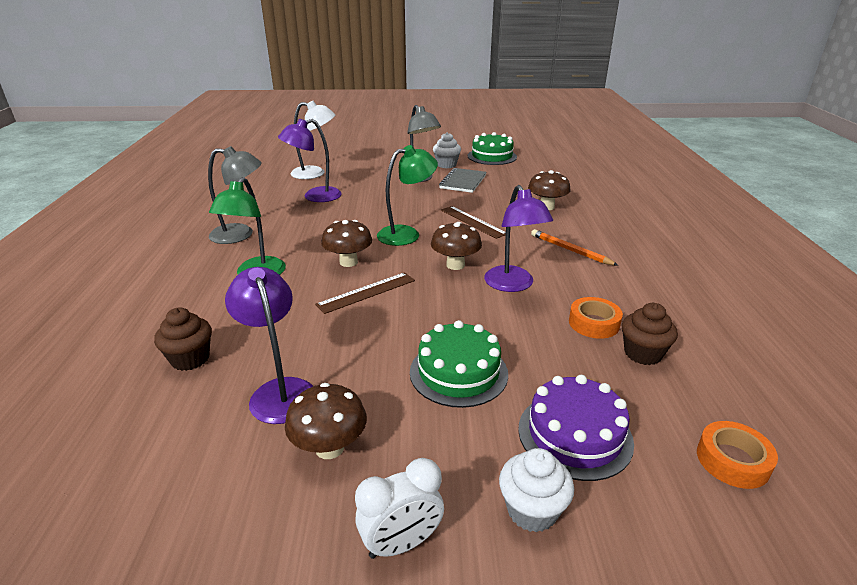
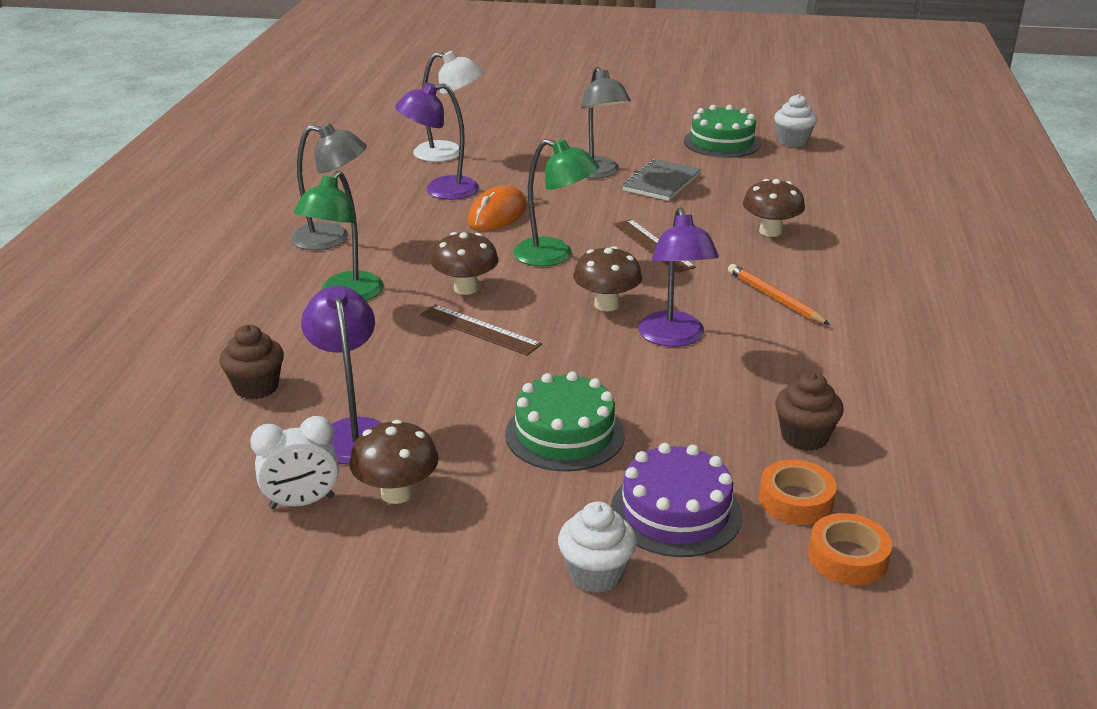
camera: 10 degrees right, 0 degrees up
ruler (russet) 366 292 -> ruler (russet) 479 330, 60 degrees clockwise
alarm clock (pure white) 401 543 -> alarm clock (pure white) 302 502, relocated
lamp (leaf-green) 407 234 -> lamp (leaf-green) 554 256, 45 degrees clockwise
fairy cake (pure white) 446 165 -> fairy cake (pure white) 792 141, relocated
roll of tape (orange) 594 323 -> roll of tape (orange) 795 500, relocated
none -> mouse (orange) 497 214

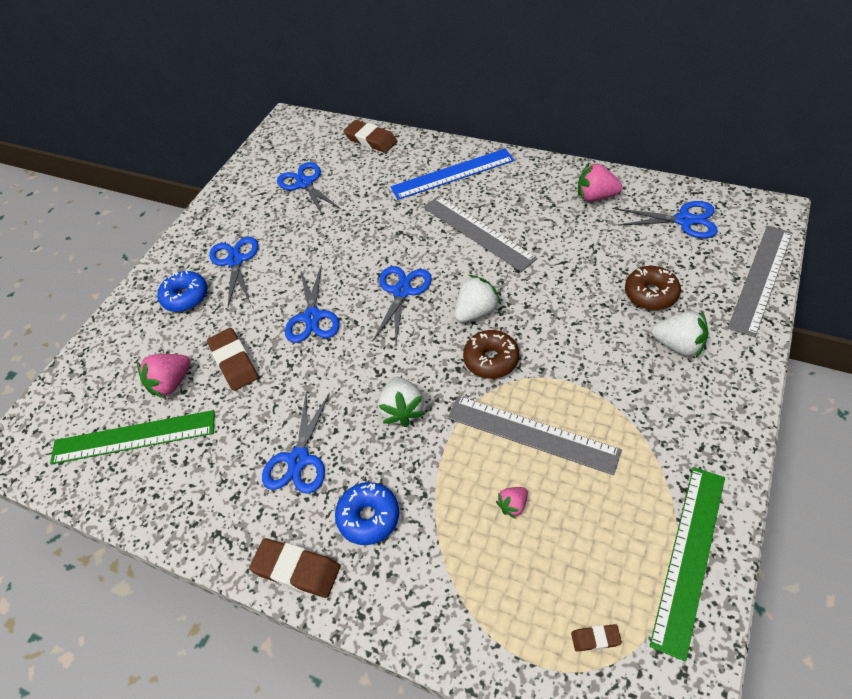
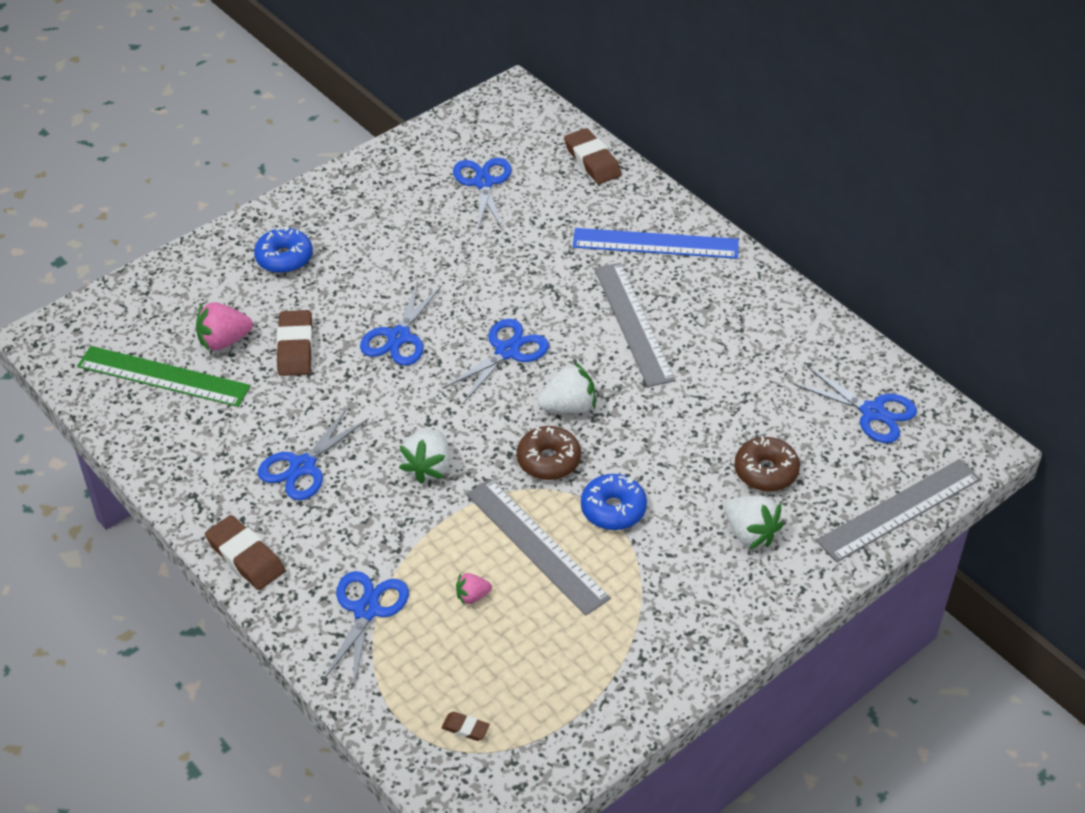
camera: 20 degrees right, 5 degrees down
pair of scissors (royal blue) 235 261 -> pair of scissors (royal blue) 366 610, relocated
doughnut (royal blue) 369 517 -> doughnut (royal blue) 613 509, relocated
toy strawberry (pink) 596 196 -> none
ruler (leaf-green) 689 556 -> none

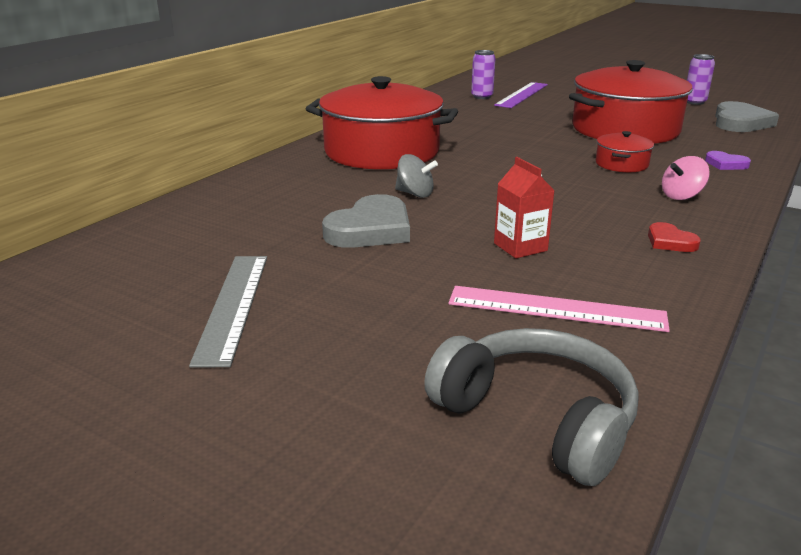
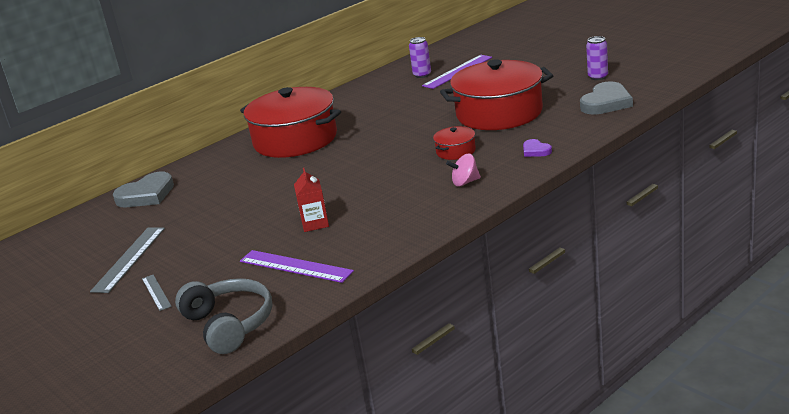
camera: 20 degrees right, 0 degrees up
heart (ash-grey) 371 229 -> heart (ash-grey) 146 195, relocated
spinning top (ash-grey) 415 194 -> none
ruler (pink) 556 308 -> ruler (violet) 295 266
heart (scarlet) 670 242 -> none
none -> ruler (ash-grey) 156 292

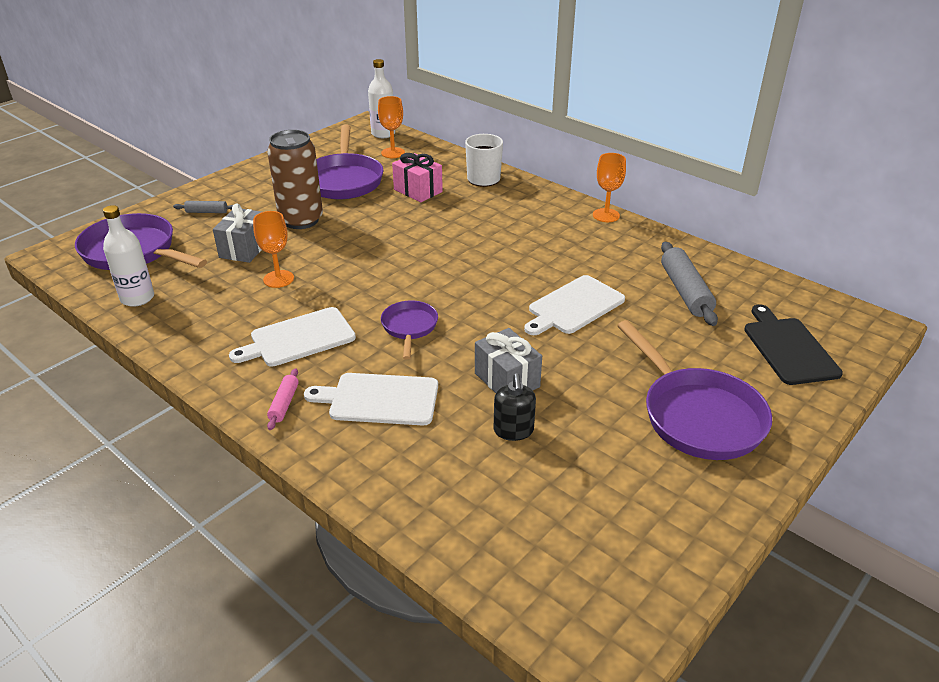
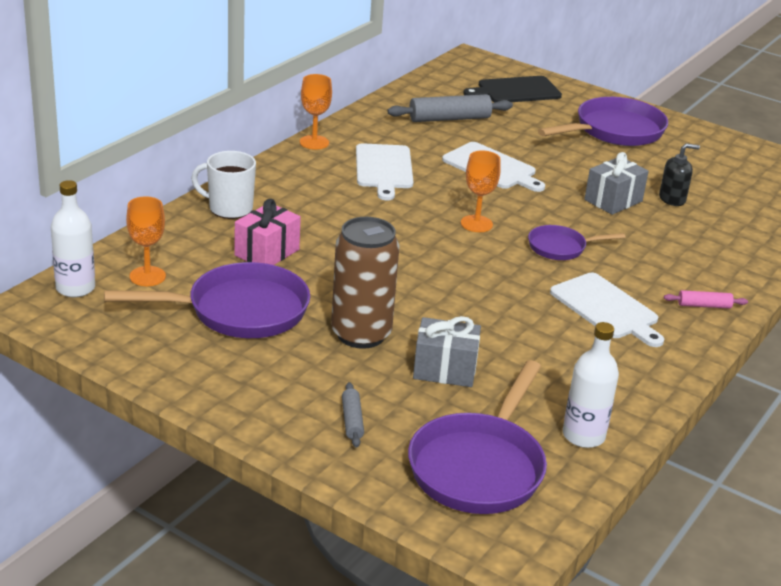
camera: 100 degrees left, 5 degrees down
goblet (orange) 278 279 -> goblet (orange) 476 224, relocated
cutting board (pure white) 379 399 -> cutting board (pure white) 383 169, relocated

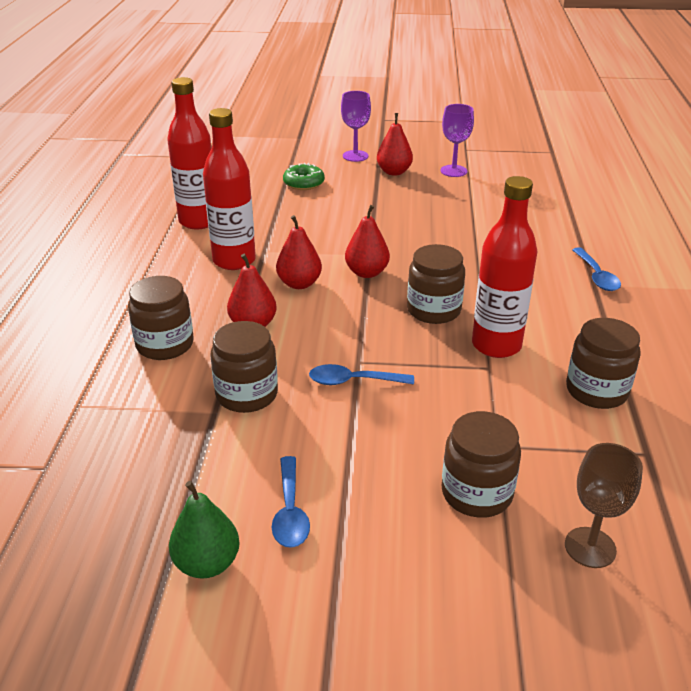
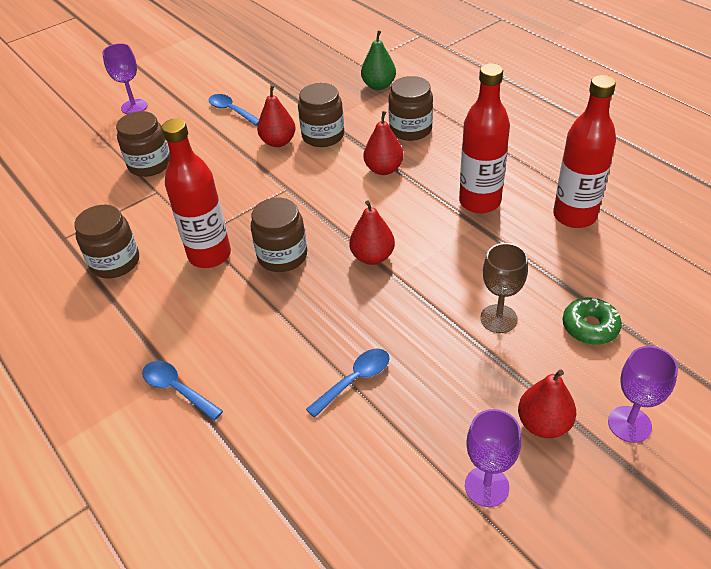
camera: 140 degrees right, 10 degrees up
pear (leaf-green) 207 563 -> pear (leaf-green) 379 86, relocated
pear (scarlet) 299 284 -> pear (scarlet) 278 142, relocated
spoon (royal blue) 353 381 -> spoon (royal blue) 355 380, relocated
goblet (russet) 590 547 -> goblet (russet) 498 319, relocated
none -> goblet (violet) 134 107

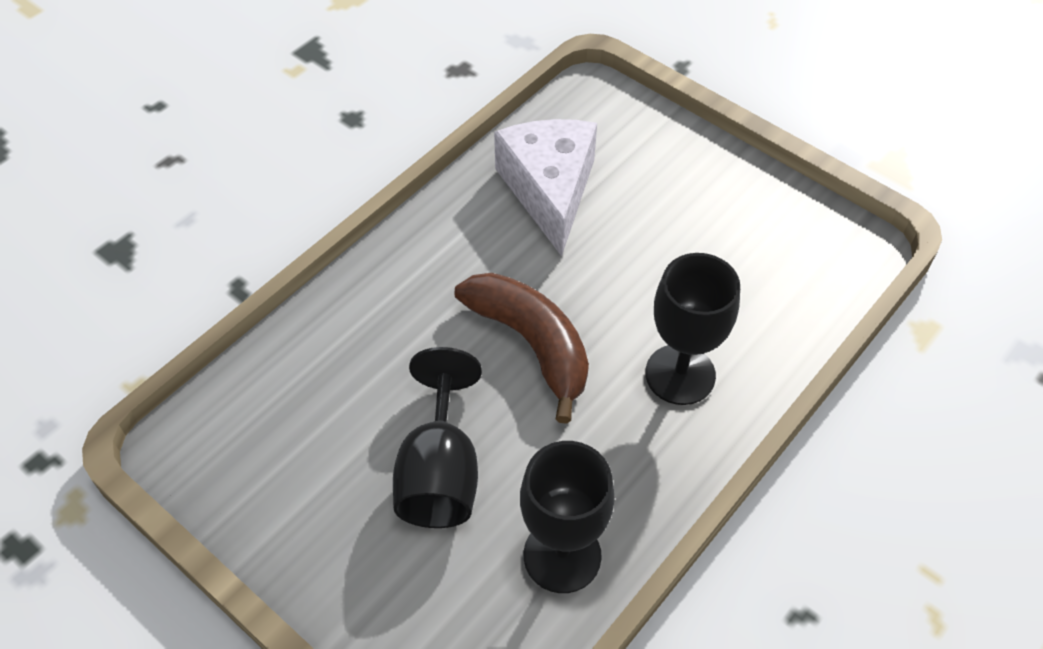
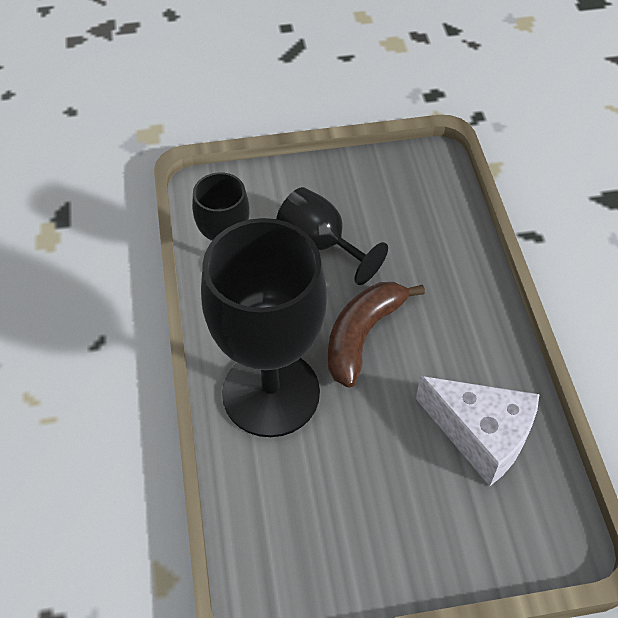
camera: 130 degrees right, 0 degrees up
banana (russet) 531 344 -> banana (russet) 362 335, 120 degrees clockwise
goblet (jet-black) 680 374 -> goblet (jet-black) 271 393, x1.83

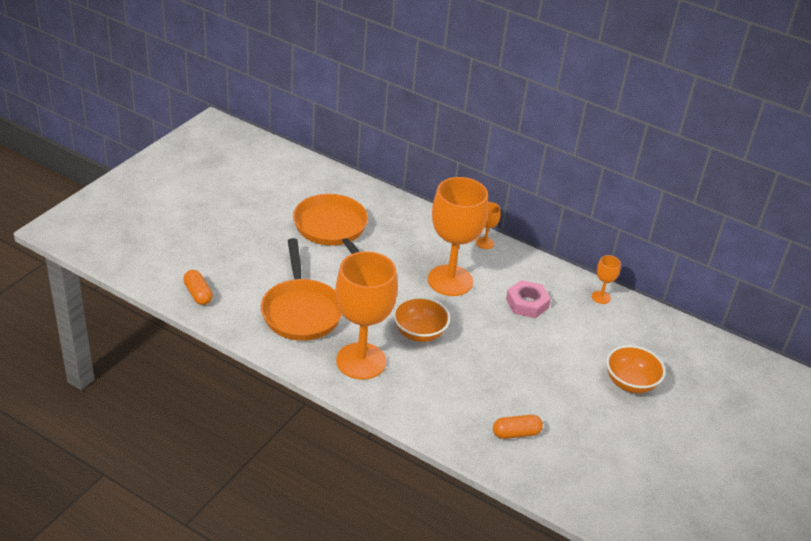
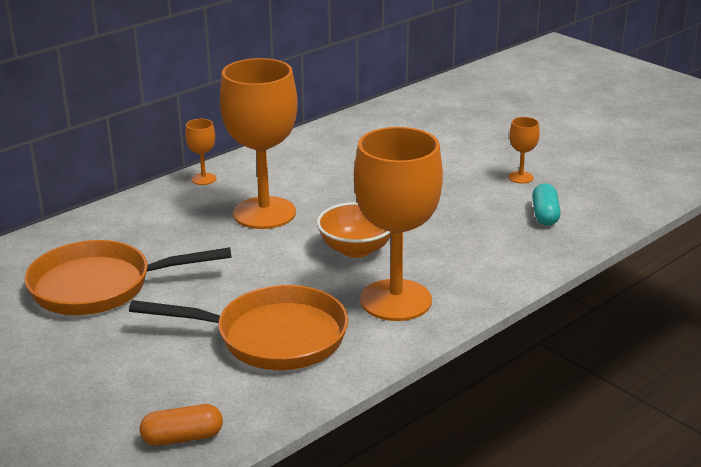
camera: 70 degrees left, 10 degrees down
capsule (orange) 516 433 -> capsule (aqua) 545 215
hexagon nut (pink) 527 303 -> none
goblet (orange) 601 297 -> goblet (orange) 520 177, relocated
serving bowl (orange) 630 383 -> none

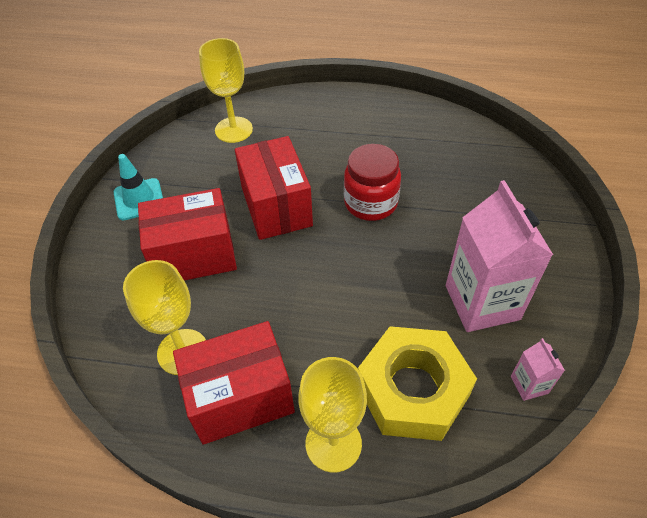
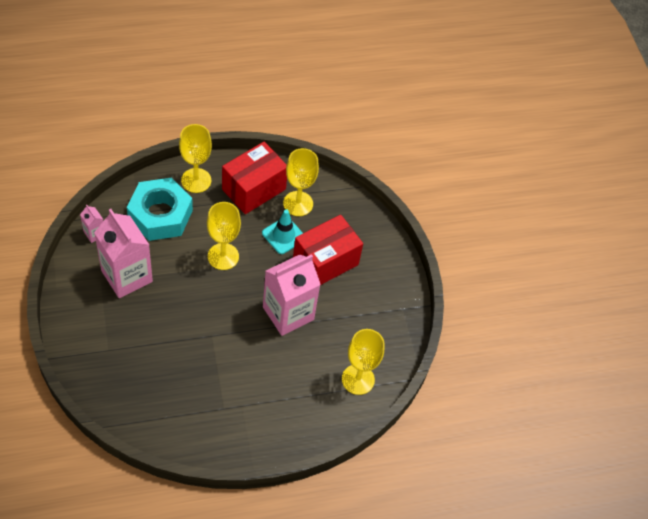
camera: 150 degrees right, 5 degrees up
road cone (aqua) 139 199 -> road cone (aqua) 283 235, relocated
package (scarlet) 276 206 -> carton (pink) 288 313
jam jar (scarlet) 370 203 -> none
hexagon nut (yellow) 413 390 -> hexagon nut (aqua) 160 215
none -> goblet (yellow) 223 256

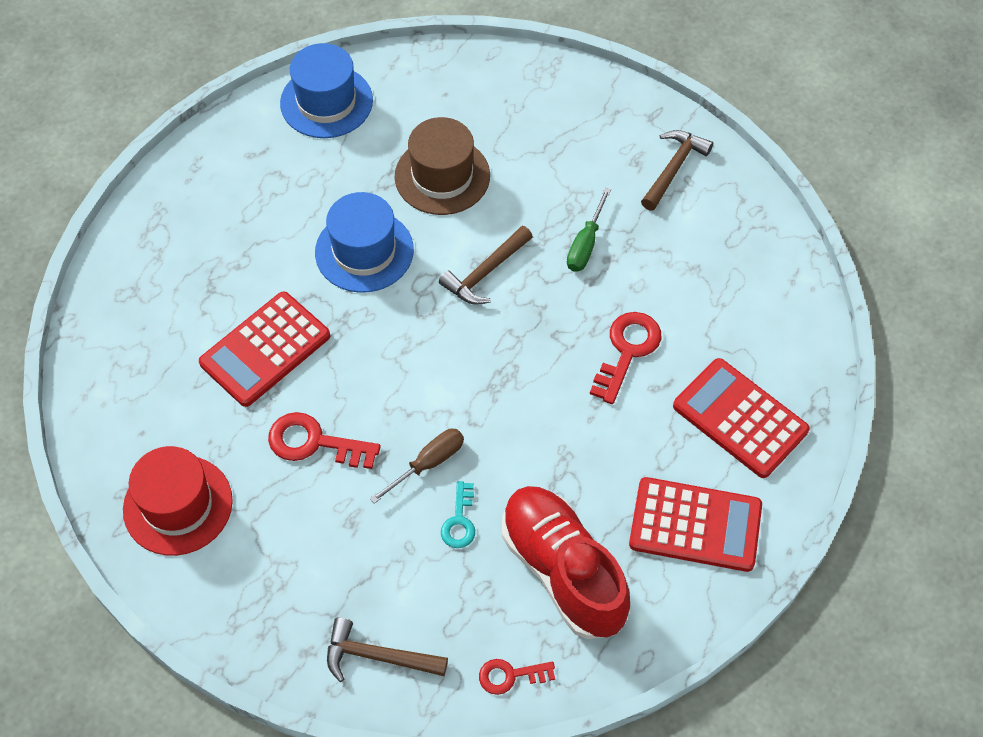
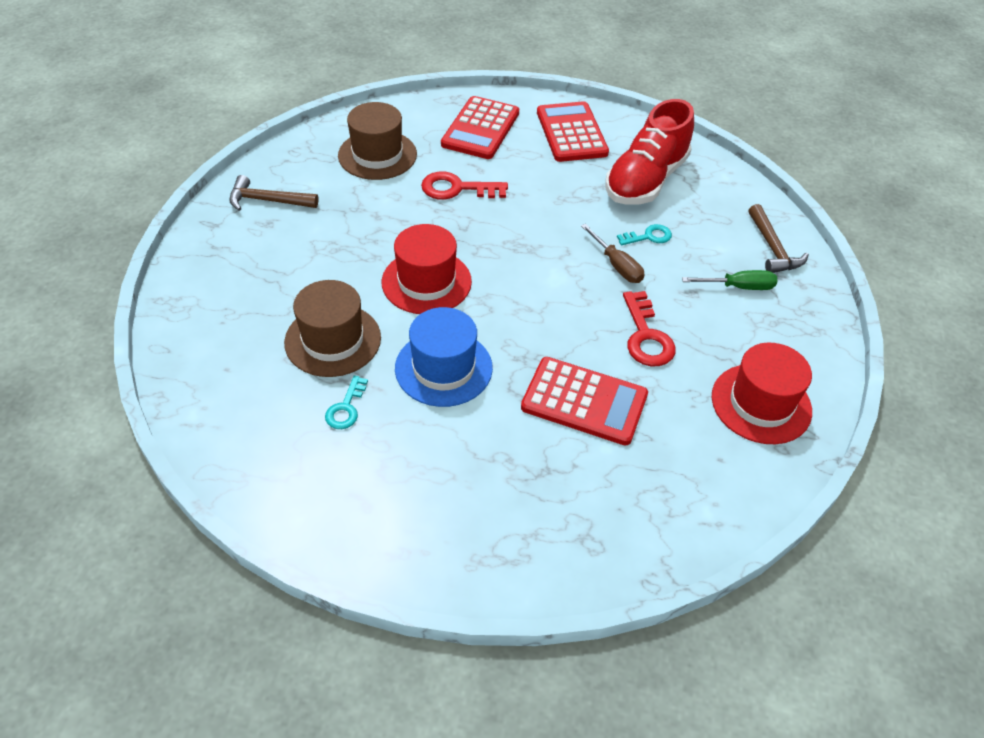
camera: 115 degrees left, 10 degrees down
top hat (royal blue) 326 102 -> none
hand screwdriver (russet) 428 463 -> hand screwdriver (russet) 617 265, 150 degrees counterclockwise
carpenter's hammer (russet) 485 273 -> top hat (scarlet) 426 282
key (scarlet) 510 676 -> none
hand screwdriver (leaf-green) 585 244 -> hand screwdriver (leaf-green) 738 287, relocated
none -> key (aqua) 346 408
none -> top hat (russet) 377 155

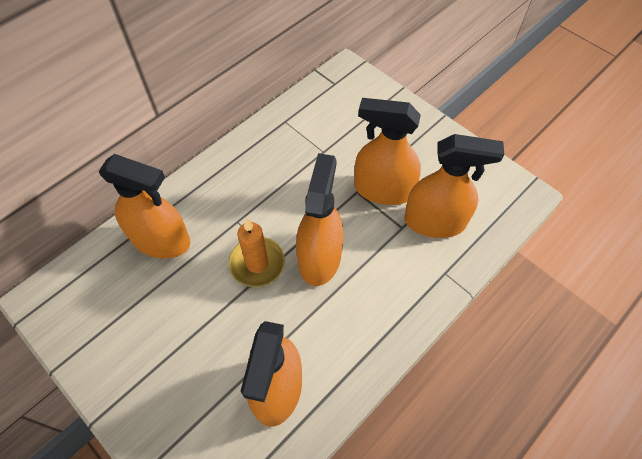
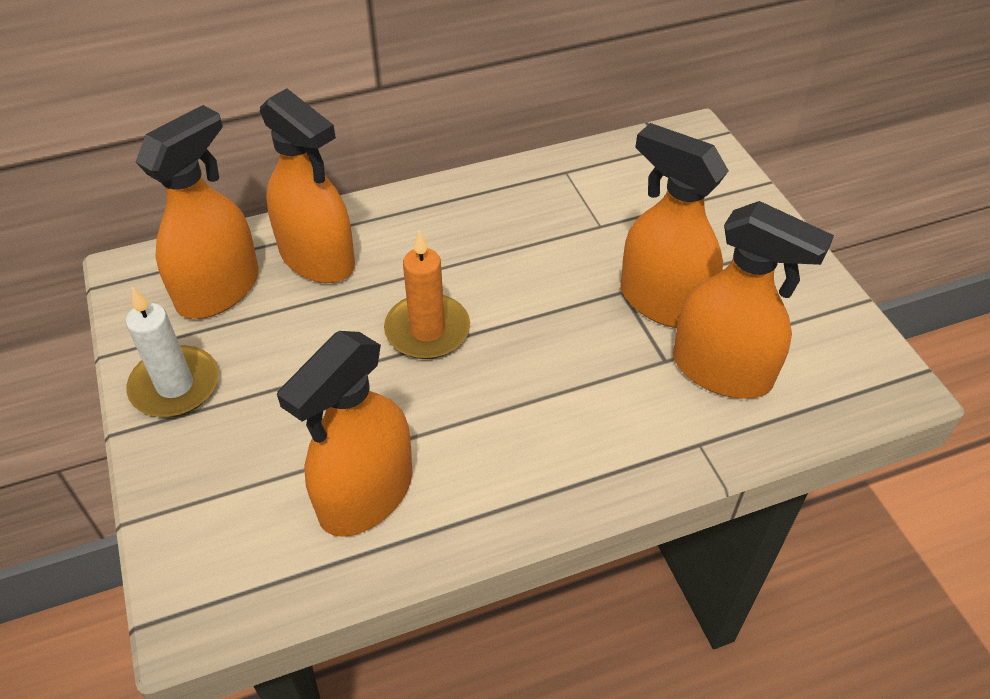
camera: 25 degrees right, 10 degrees down
sprayer (orange) 319 258 -> sprayer (orange) 218 290, relocated
none -> pillar candle (pure white) 175 385

